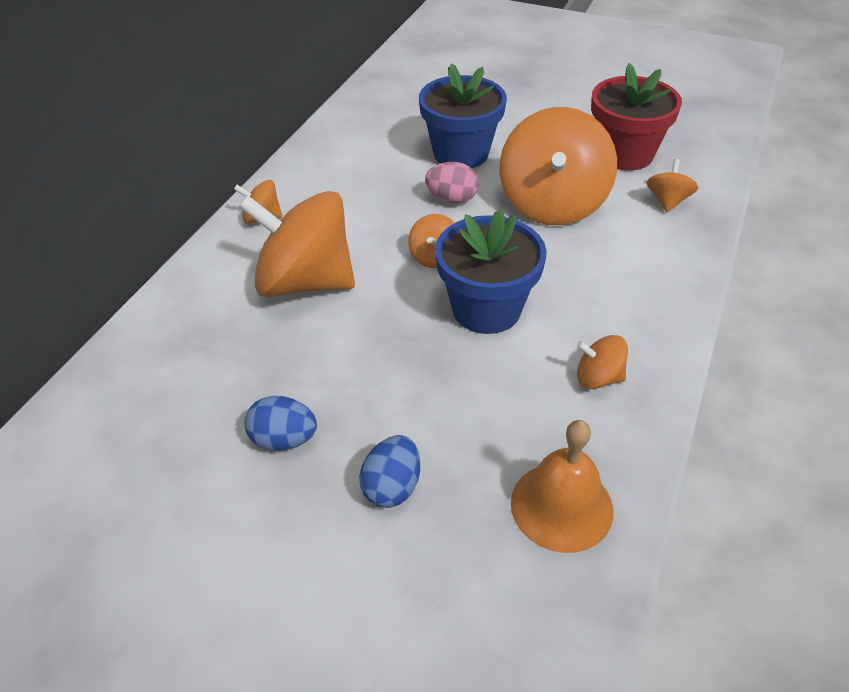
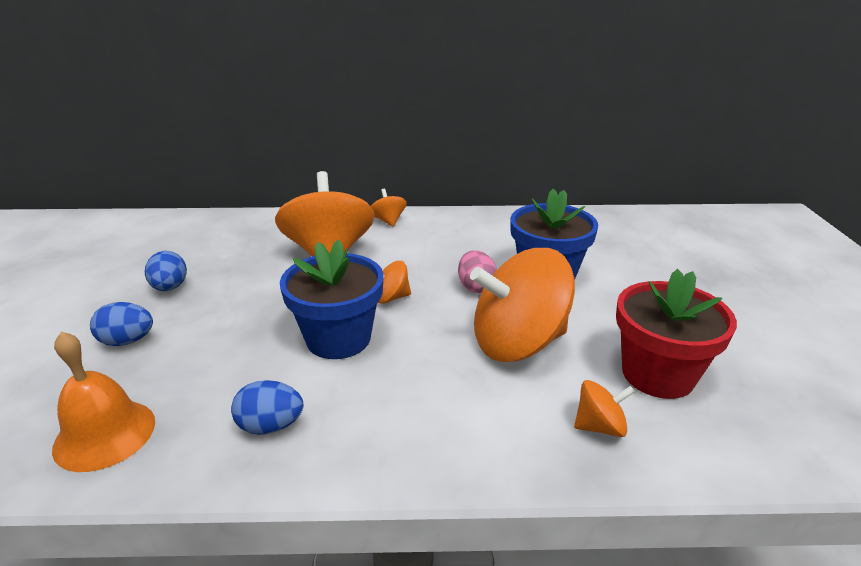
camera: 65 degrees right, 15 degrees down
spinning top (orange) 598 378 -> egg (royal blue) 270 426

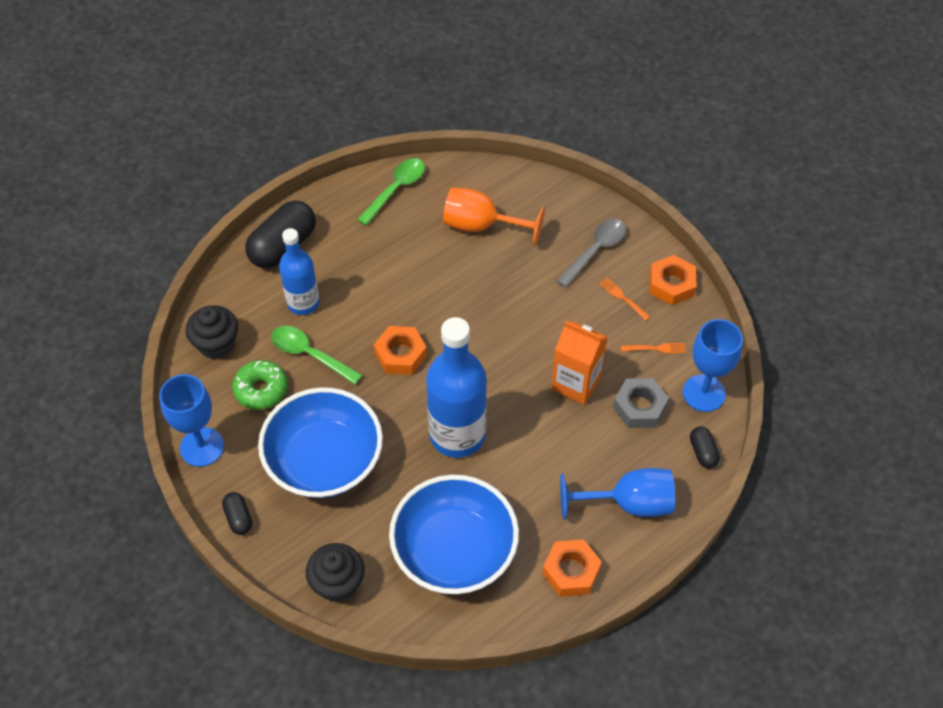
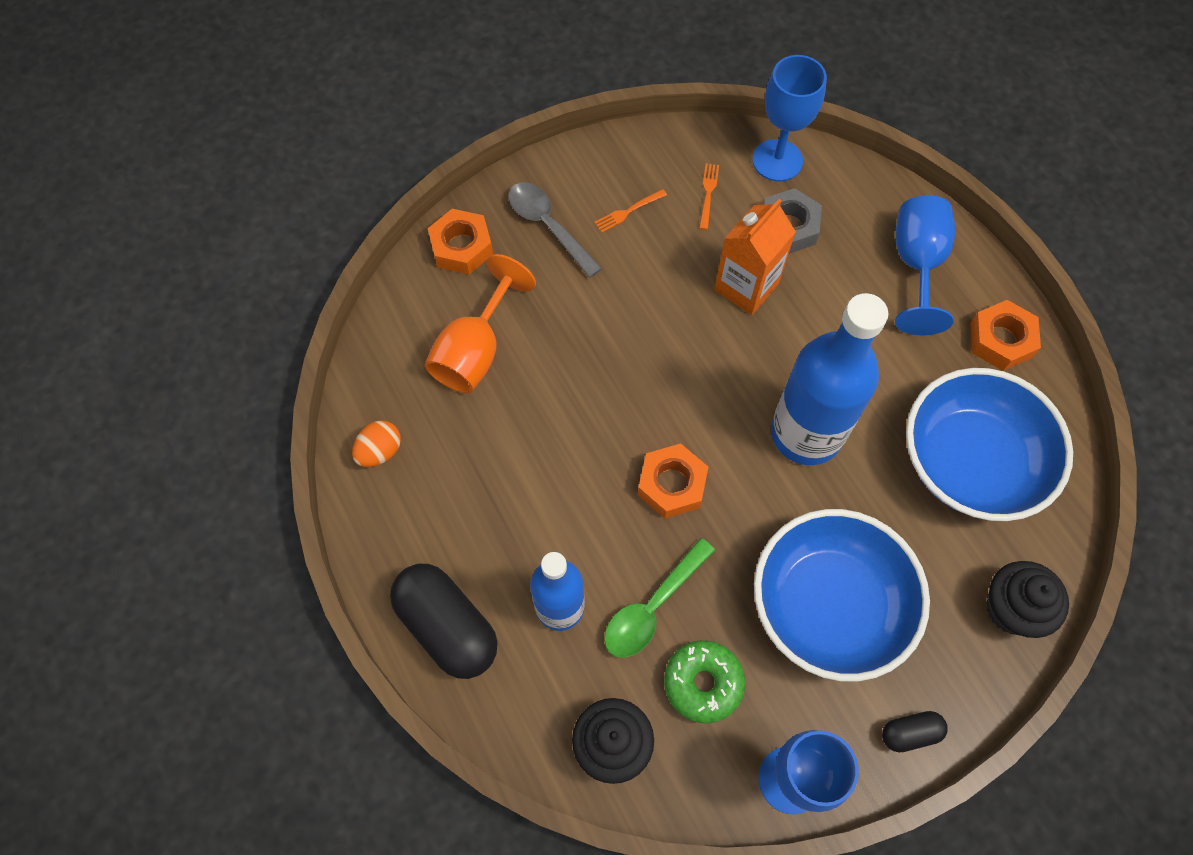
camera: 80 degrees left, 10 degrees up
spoon (leaf-green) 396 189 -> egg (orange) 380 451
hexagon nut (orange) 671 284 -> hexagon nut (orange) 461 247, relocated
capsule (jet-black) 703 452 -> none

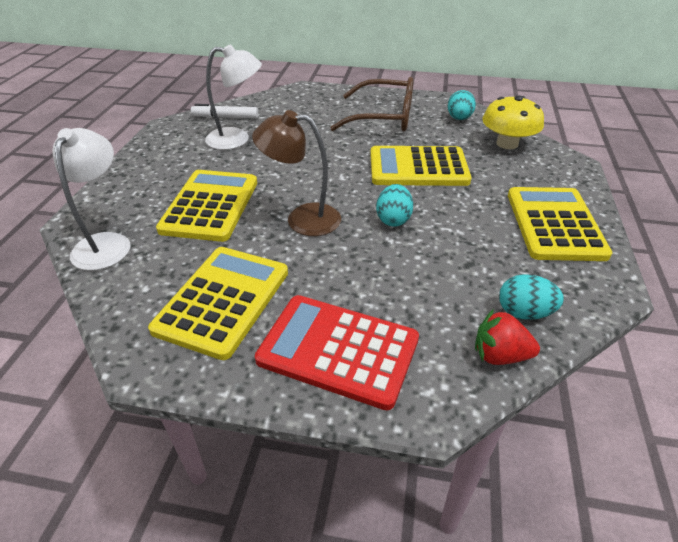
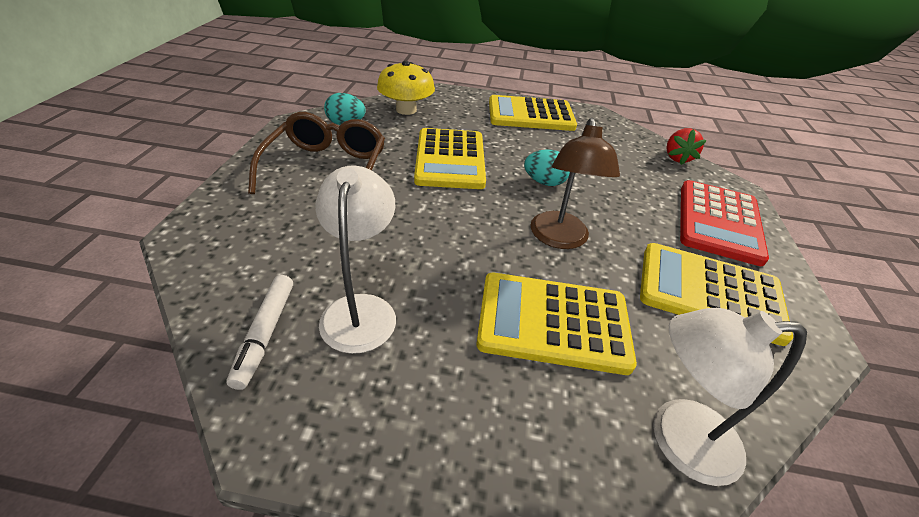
camera: 95 degrees left, 0 degrees up
egg (aqua) 524 312 -> none

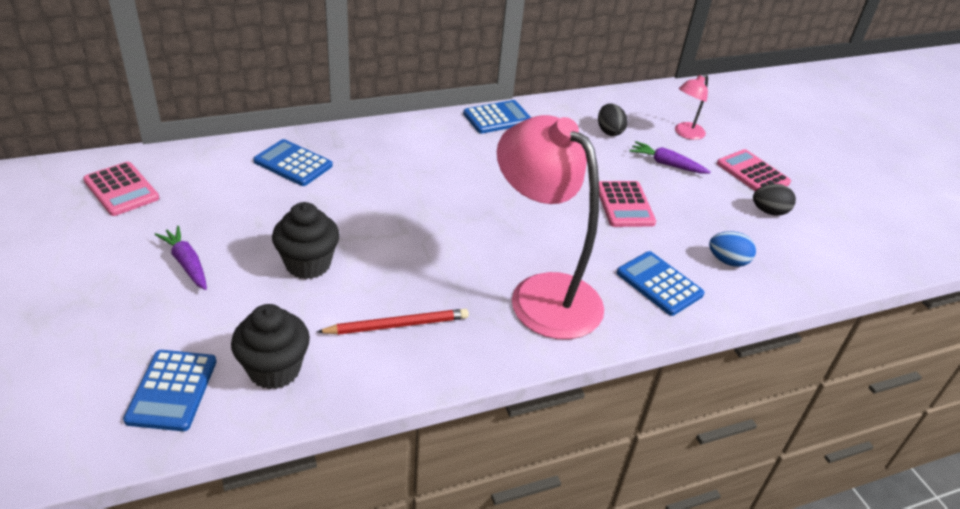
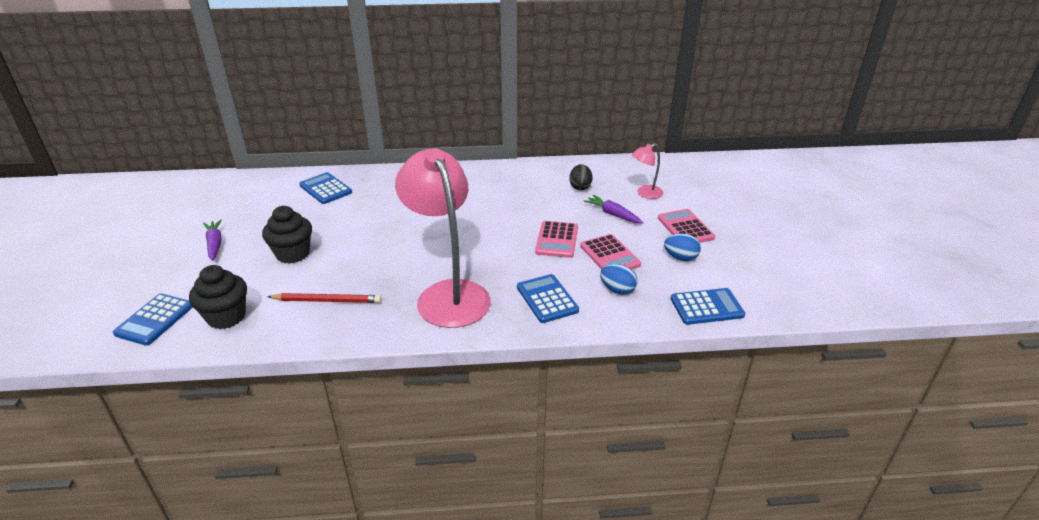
camera: 20 degrees right, 5 degrees down
pocket calculator (pink) 121 189 -> pocket calculator (pink) 609 255, relocated
pocket calculator (royal blue) 497 118 -> pocket calculator (royal blue) 707 307, relocated
egg (jet-black) 769 211 -> egg (royal blue) 680 258

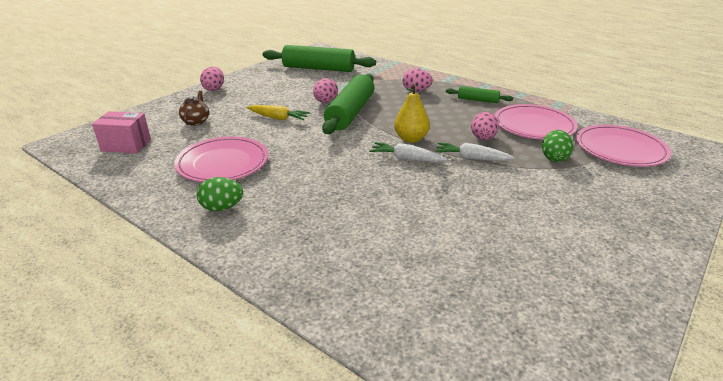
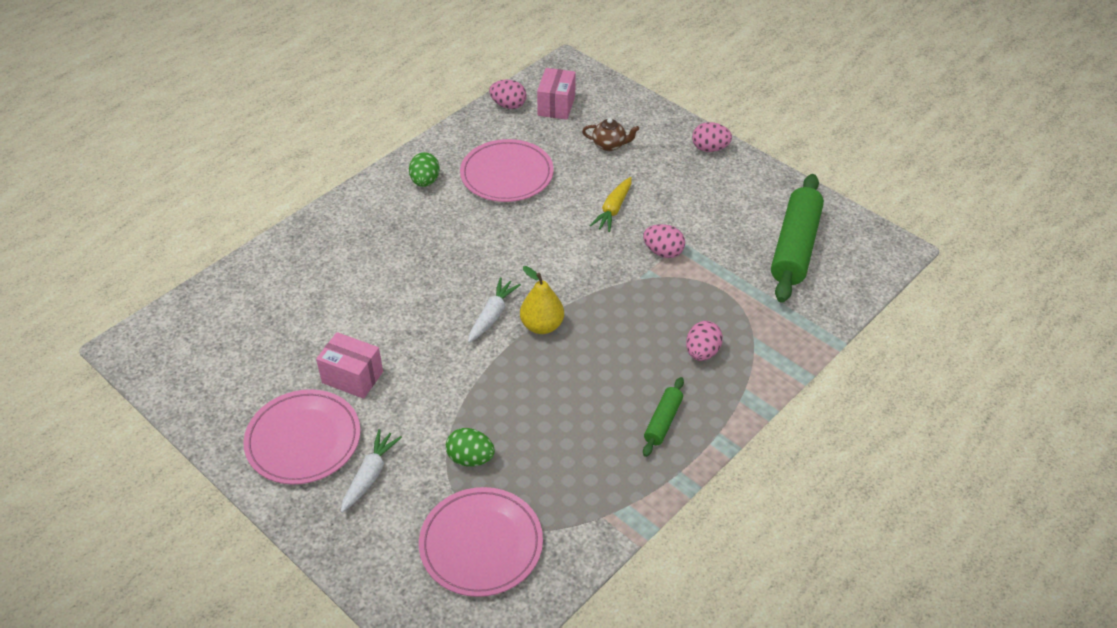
camera: 95 degrees right, 15 degrees up
dough roller (leaf-green) 350 113 -> none
carrot (pure white) 471 158 -> carrot (pure white) 370 475, relocated
egg (pink) 483 139 -> egg (pink) 508 105, relocated
plate (pink) 534 126 -> plate (pink) 303 440, relocated
none -> package (pink) 352 377

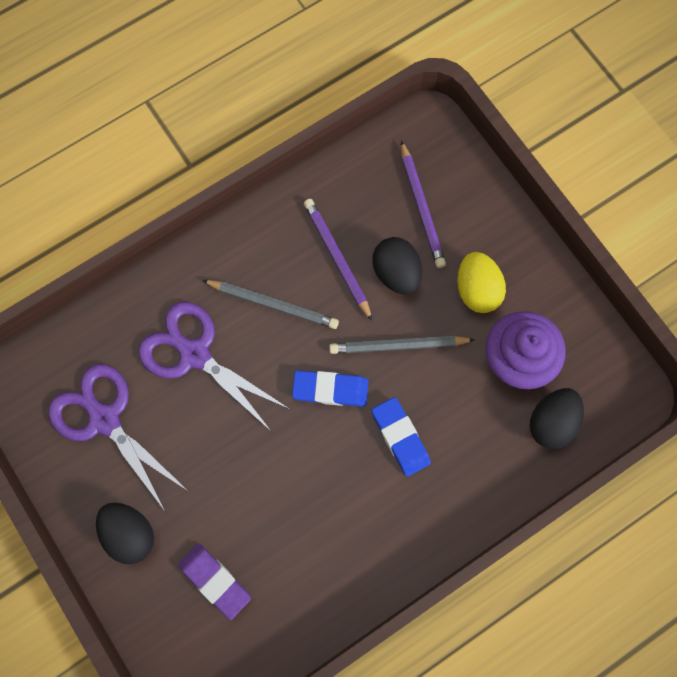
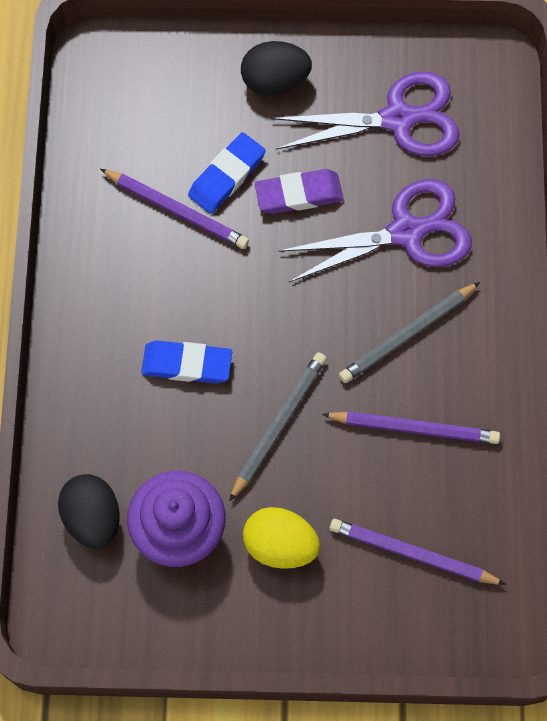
camera: 125 degrees right, 5 degrees down
gum eraser (violet) 215 581 -> gum eraser (violet) 299 194, relocated
gum eraser (royal blue) 330 389 -> gum eraser (royal blue) 227 176, relocated
egg (jet-black) 396 273 -> none
none -> pencil (violet) 176 210

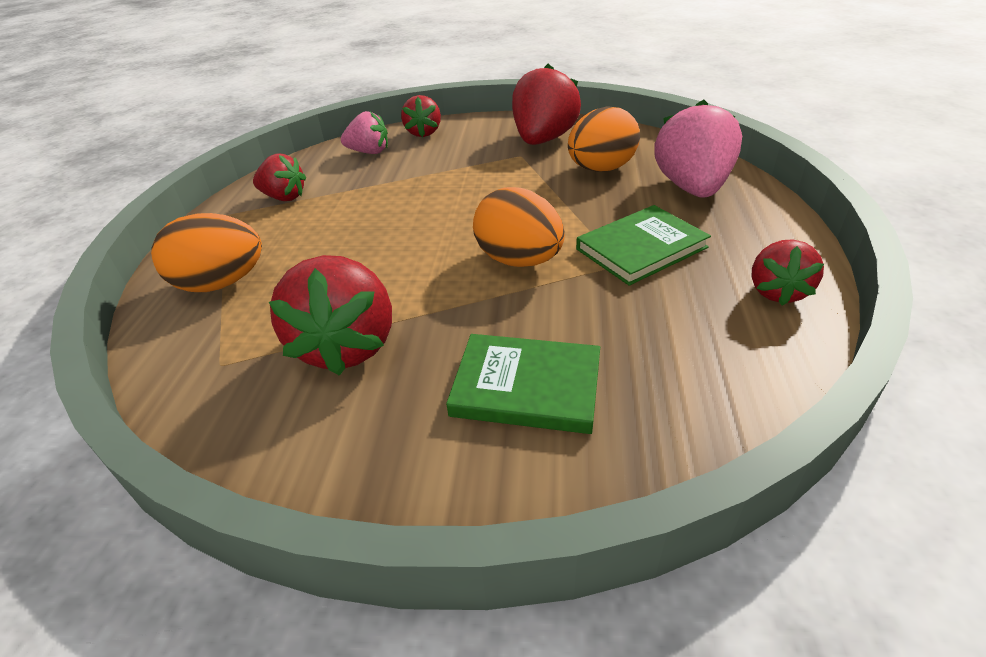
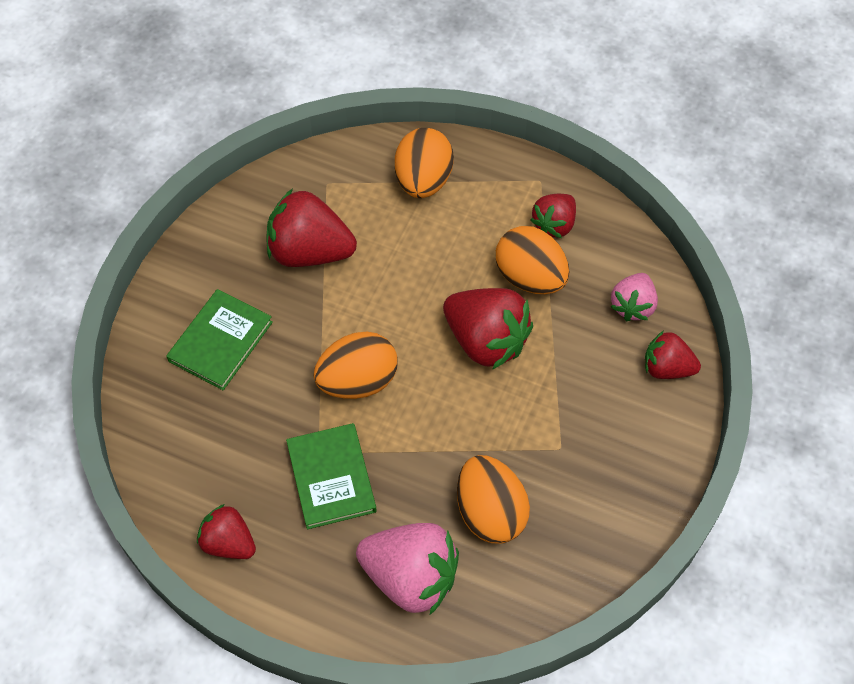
camera: 105 degrees right, 20 degrees up
toy strawberry (scarlet) 543 140 -> toy strawberry (scarlet) 486 341, relocated
none -> egg (orange) 530 277

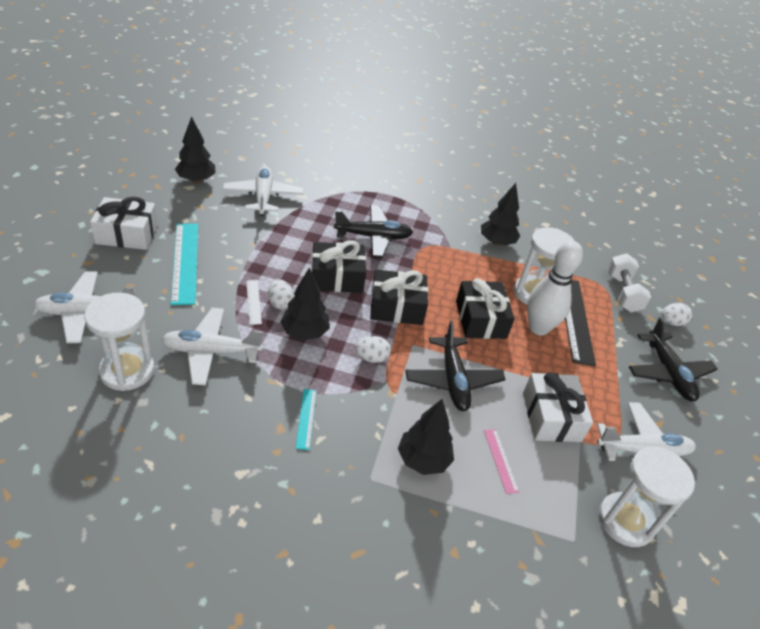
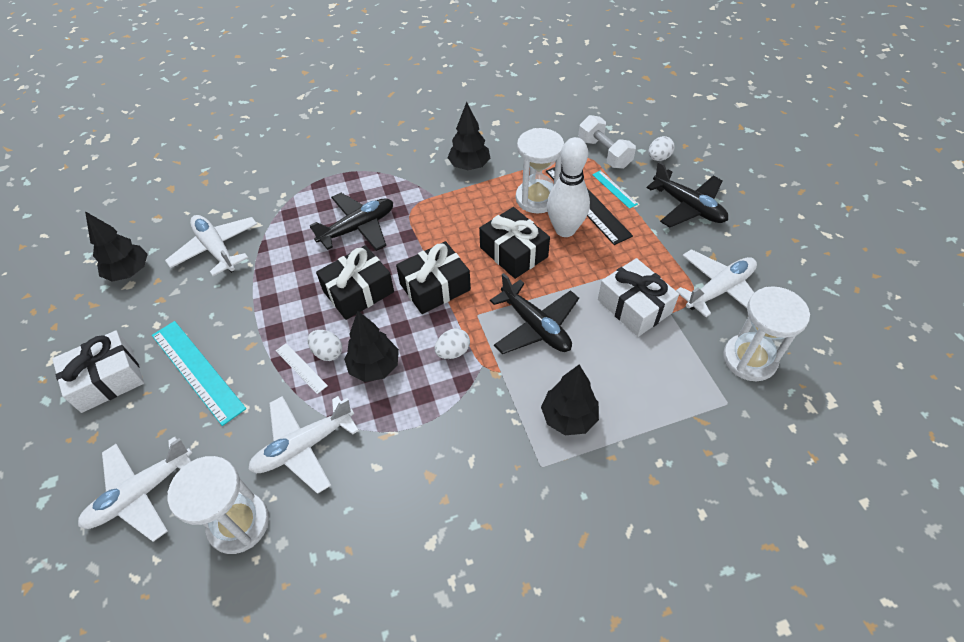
camera: 25 degrees left, 10 degrees up
ruler (aqua) 306 418 -> ruler (aqua) 614 189, relocated
ruler (pink) 500 460 -> none

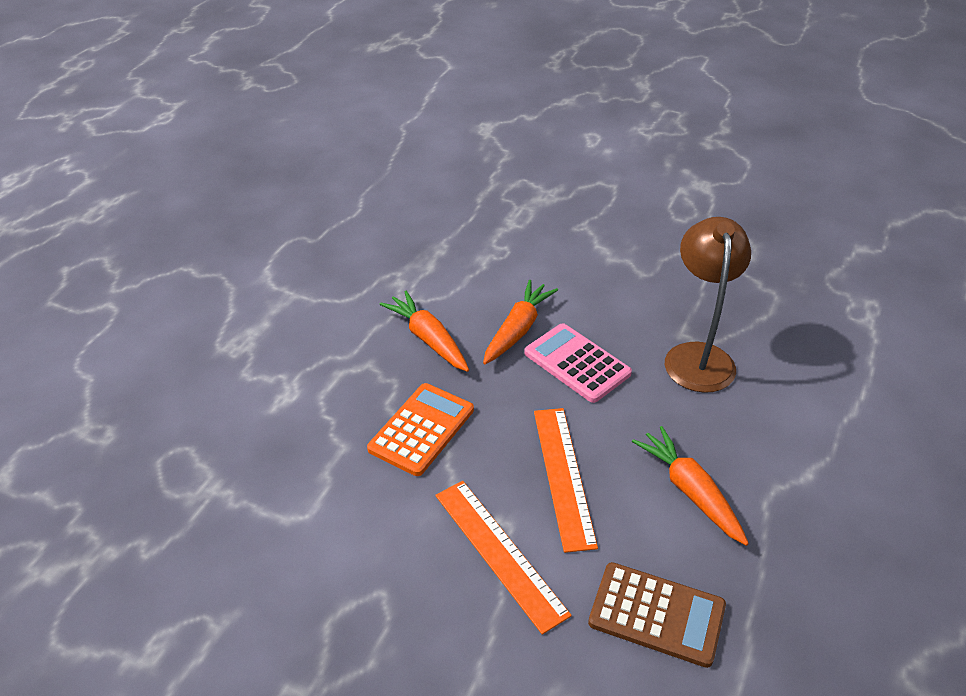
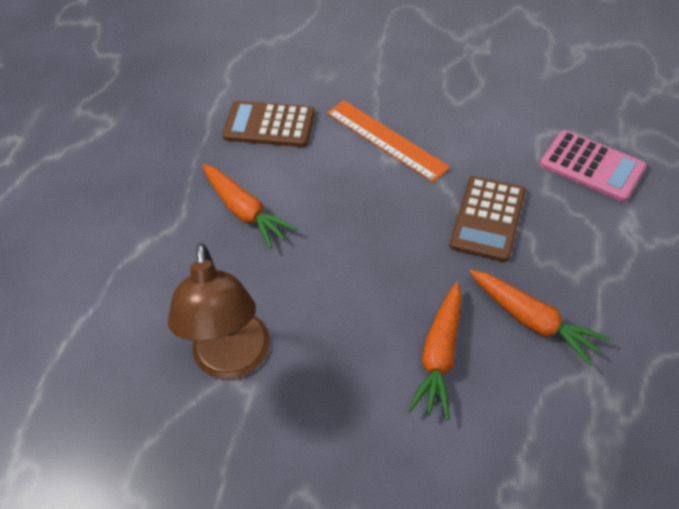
camera: 170 degrees right, 10 degrees up
pocket calculator (orange) 421 429 -> pocket calculator (russet) 488 219
pocket calculator (pink) 577 363 -> pocket calculator (pink) 592 166, relocated
ruler (orange) 563 476 -> none

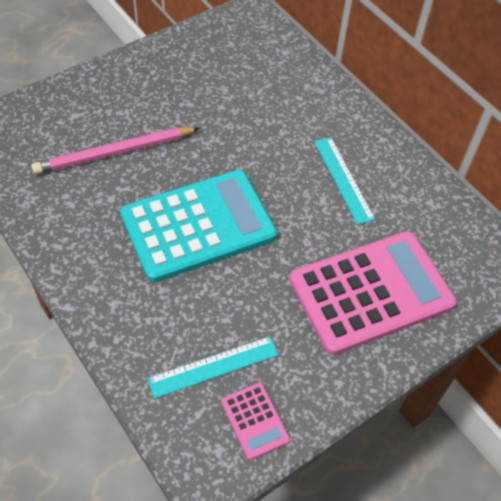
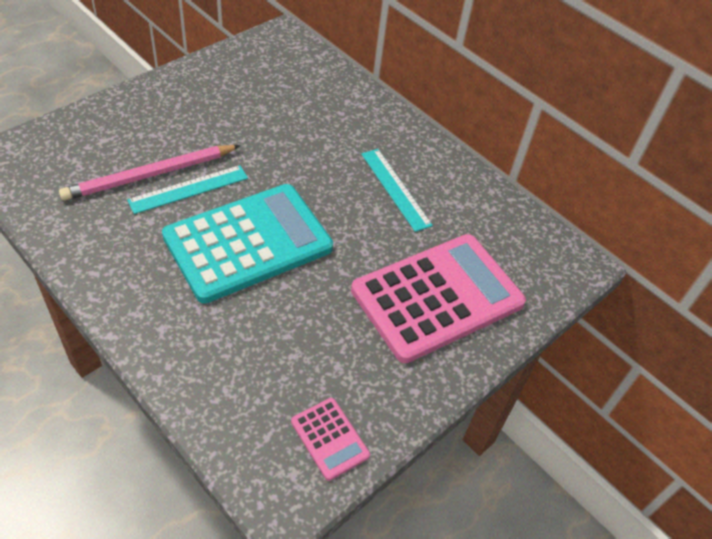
camera: 10 degrees left, 5 degrees down
ruler (aqua) 214 367 -> ruler (aqua) 189 189, relocated

